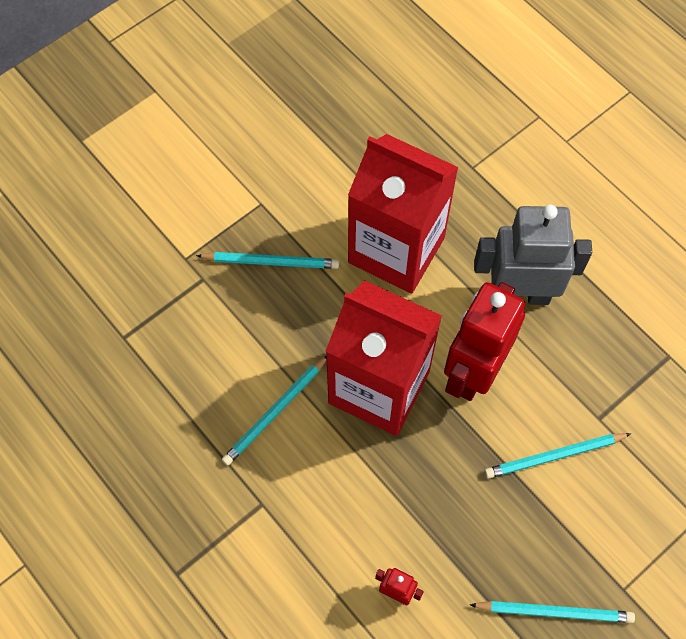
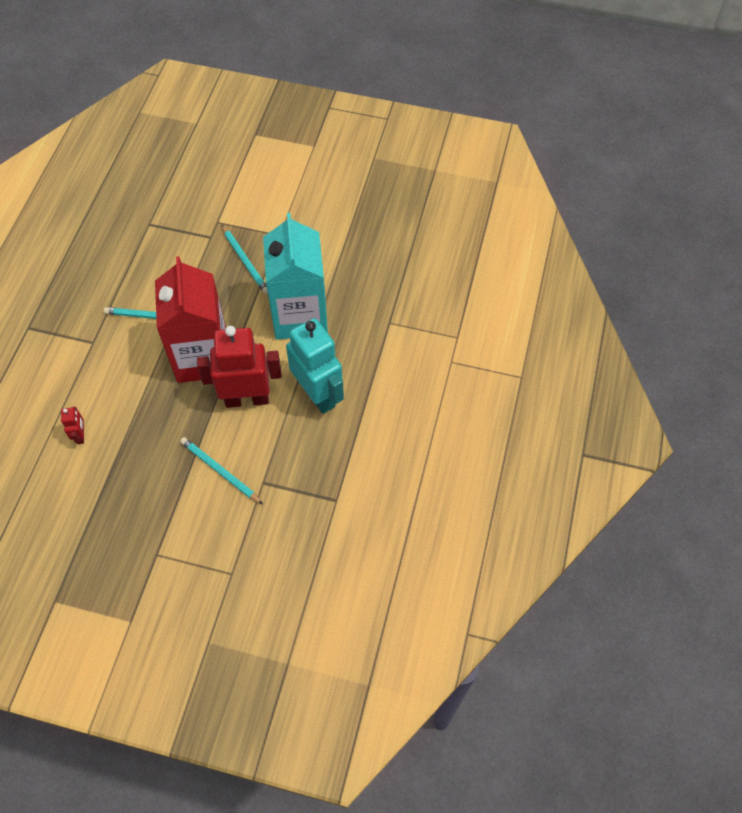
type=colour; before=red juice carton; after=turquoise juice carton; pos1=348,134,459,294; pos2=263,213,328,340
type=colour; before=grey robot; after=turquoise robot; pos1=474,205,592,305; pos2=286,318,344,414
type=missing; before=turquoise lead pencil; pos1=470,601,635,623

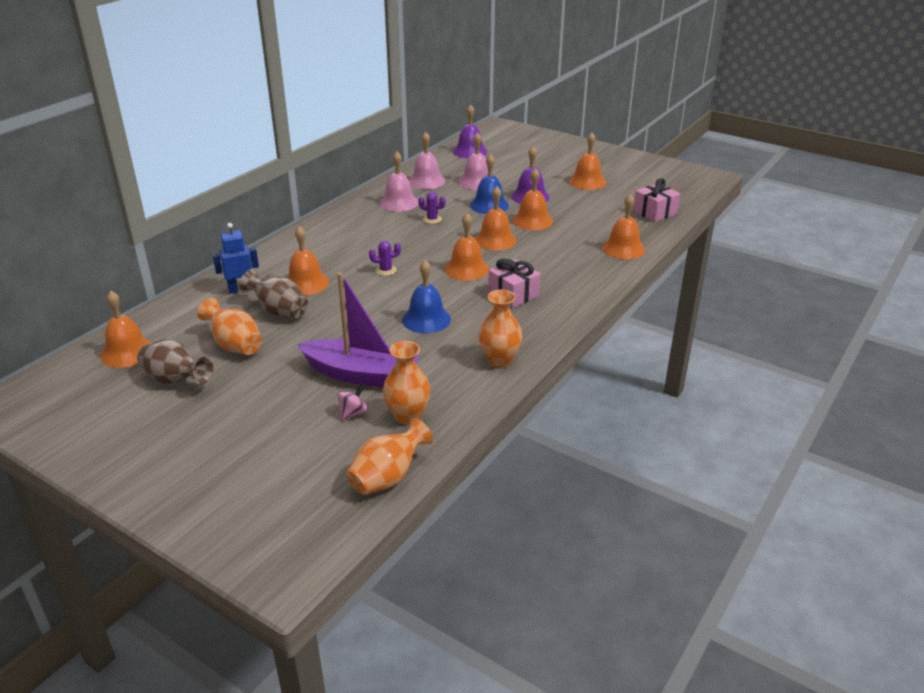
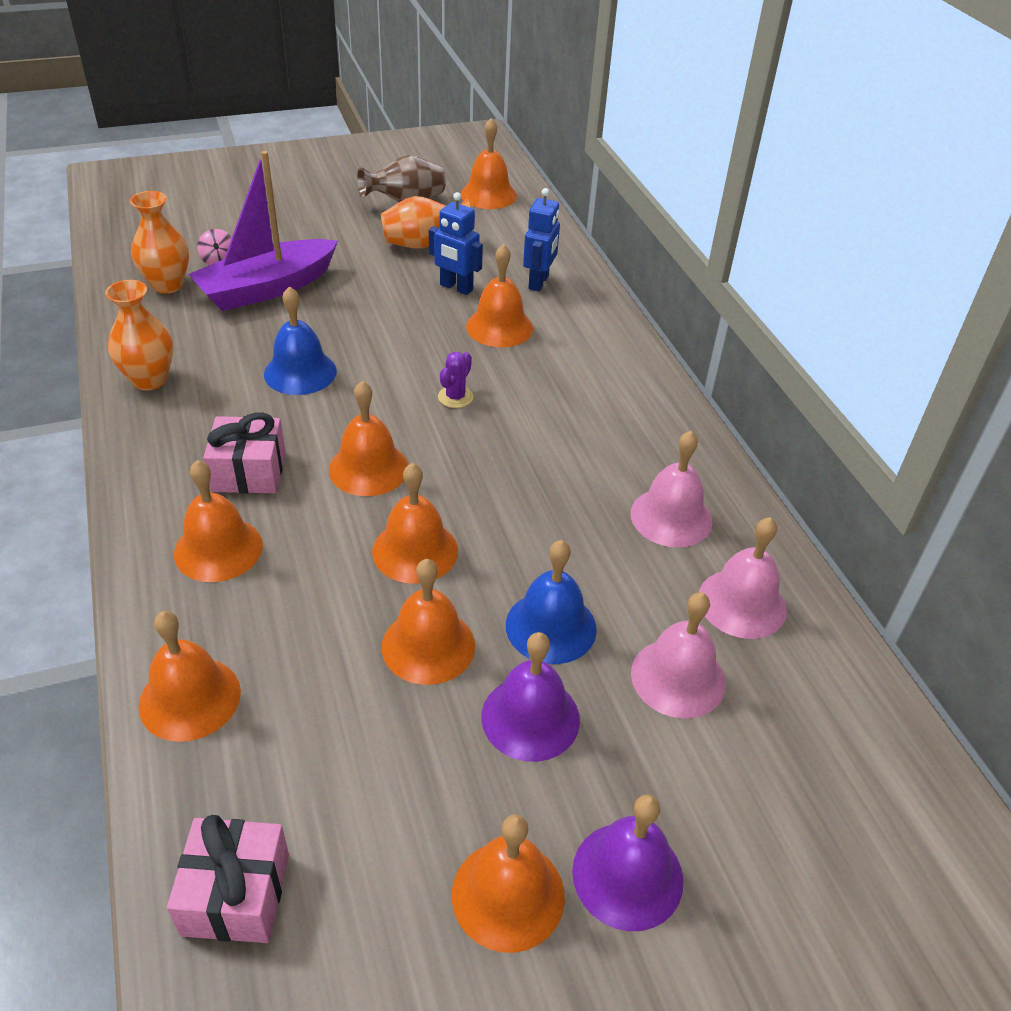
type=appeared; after=orange school bell; pos2=174,460,263,582
type=exchanged; before=russet tall vase; after=cobalt robot; pos1=240,269,308,318; pos2=429,192,483,295
type=relocated; before=purple school bell; pos1=453,104,487,158; pos2=572,794,684,931
type=missing; before=orange tall vase; pos1=346,418,433,495
type=missing; before=purple prickly plant; pos1=418,192,446,224

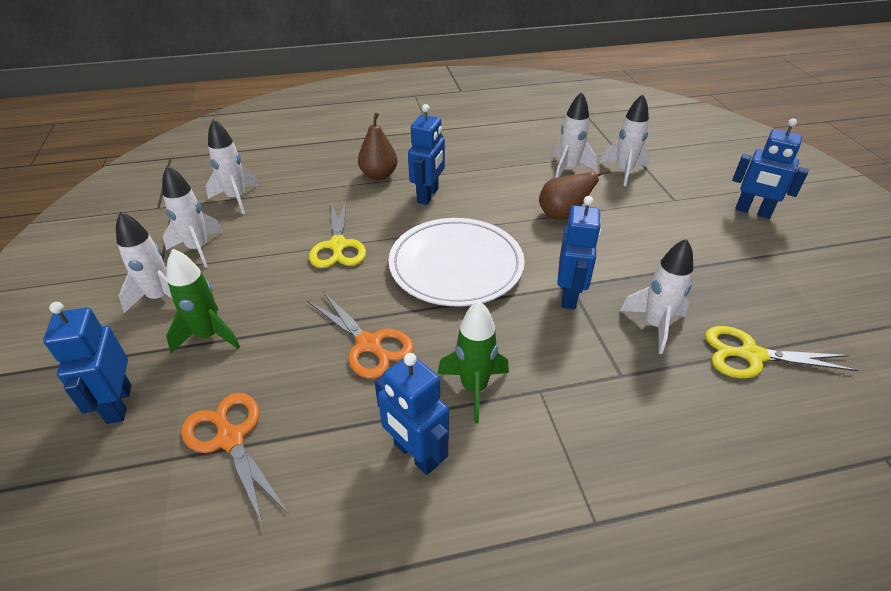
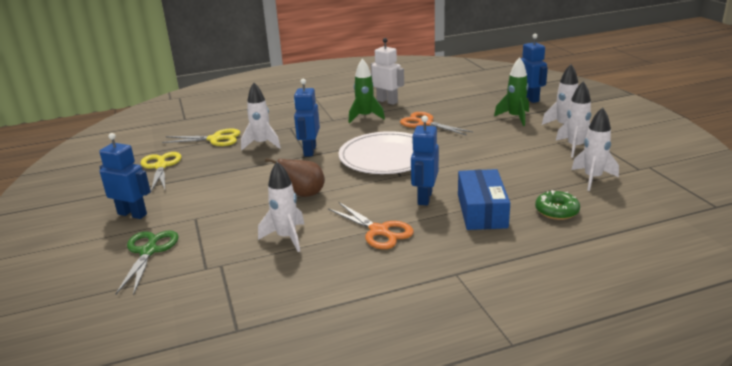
type=appeared; after=leaf-green scissors; pos2=116,230,179,295
type=relocated; before=golden scissors; pos1=309,199,366,268; pos2=141,152,181,192
type=relocated; before=orange scissors; pos1=181,393,289,526; pos2=328,202,414,249
type=colour; before=cobalt robot; after=white robot; pos1=375,353,449,475; pos2=371,38,404,105
type=exchanged; before=russet pear; after=cobalt parcel; pos1=358,112,397,180; pos2=458,169,510,230
type=appeared; after=leaf-green doughnut; pos2=535,190,580,220
type=missing; before=white rocket; pos1=600,94,650,186

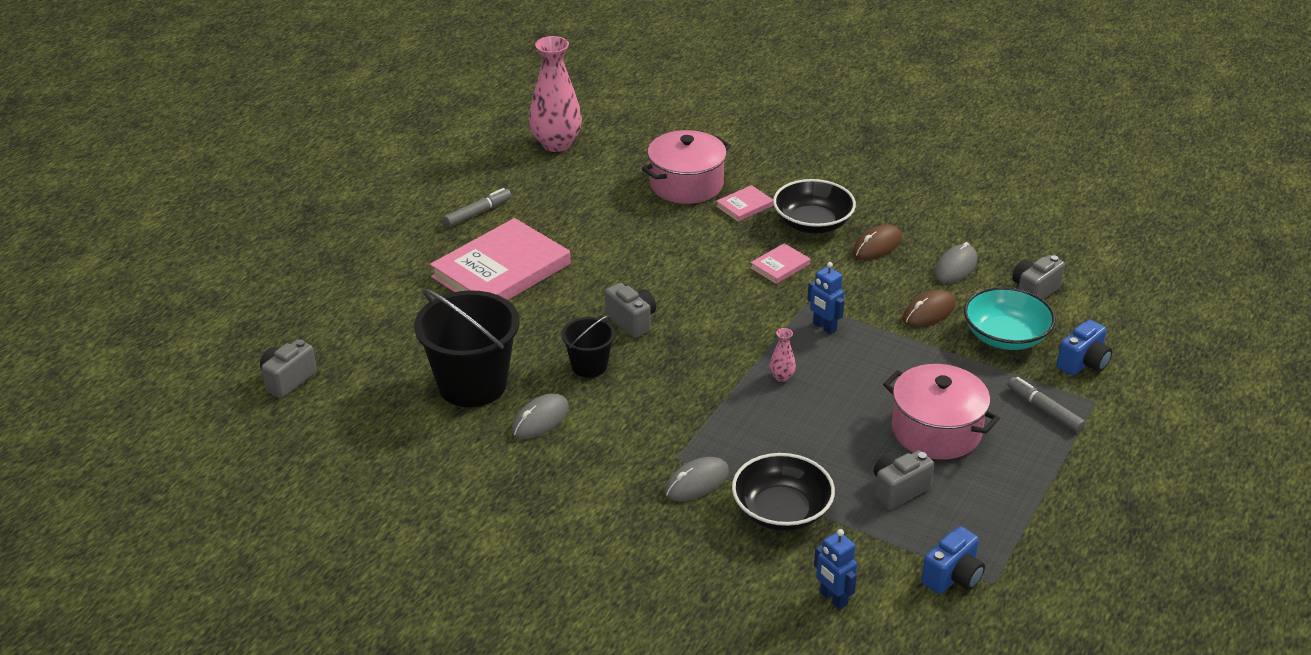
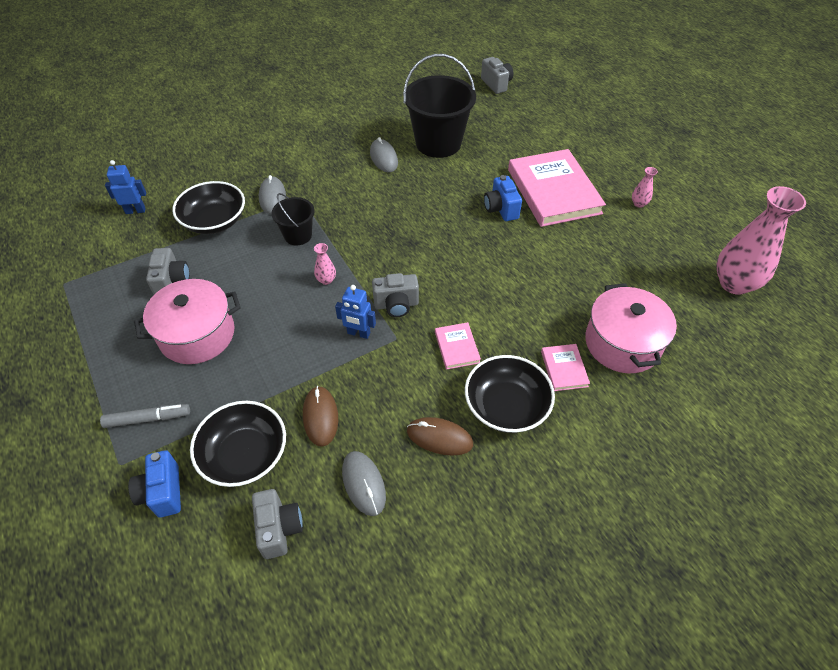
type=colour; before=turquoise deep dish; after=ebony deep dish; pos1=964,287,1056,350; pos2=190,401,286,487
type=relocated; before=ebony sand bucket; pos1=561,315,615,378; pos2=271,193,315,245
type=spun; before=cobalt robot; pos1=807,262,844,334; pos2=335,285,376,339; turn=-150
type=relocated; before=grey compact camera; pos1=605,283,656,338; pos2=372,273,419,317
type=spun; before=russet mouse; pos1=853,224,902,260; pos2=407,417,473,456; turn=-60
type=relocated; before=cobalt compact camera; pos1=921,526,985,594; pos2=484,175,522,221
type=exchanged; before=grey marker; after=rosy tall vase; pos1=444,188,511,227; pos2=632,167,658,208

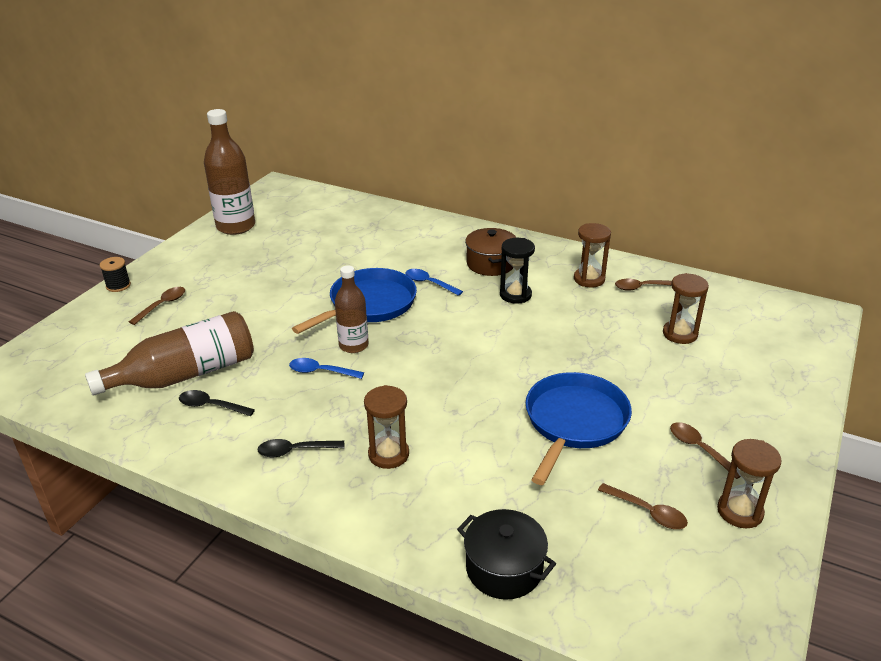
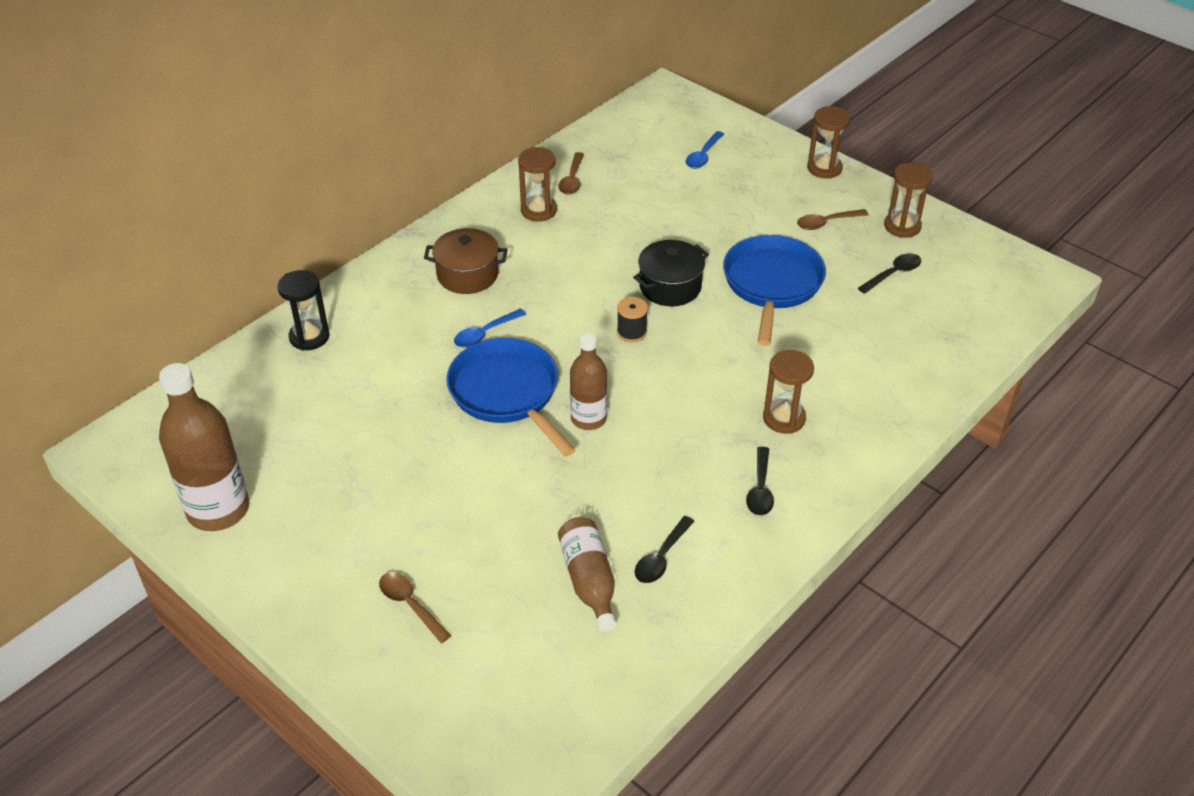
type=relocated; before=ebony sandglass; pos1=500,238,535,304; pos2=277,270,329,351
type=size; before=russet flask; pos1=85,311,254,396; pos2=558,517,617,632; scale=0.61
type=relocated; before=ebony bobbin; pos1=100,257,131,292; pos2=617,297,648,342
type=relocated; before=ebony cooking pot; pos1=457,509,556,600; pos2=633,240,709,306
type=relocated; before=cobalt tablespoon; pos1=289,358,364,379; pos2=686,131,724,169
type=spun; before=cobalt pan; pos1=526,372,632,485; pos2=723,235,826,346; turn=60
type=relocated; before=russet sandglass; pos1=663,273,709,344; pos2=807,106,850,179
type=colour; before=russet tablespoon; after=ebony tablespoon; pos1=598,483,688,529; pos2=858,253,921,294

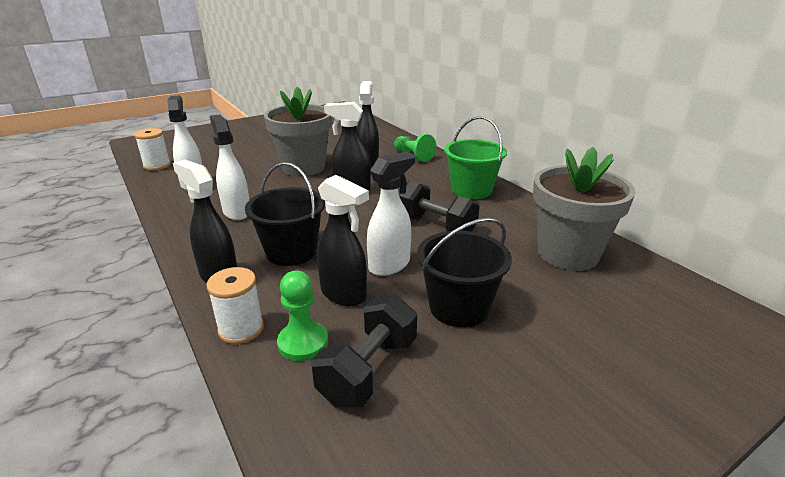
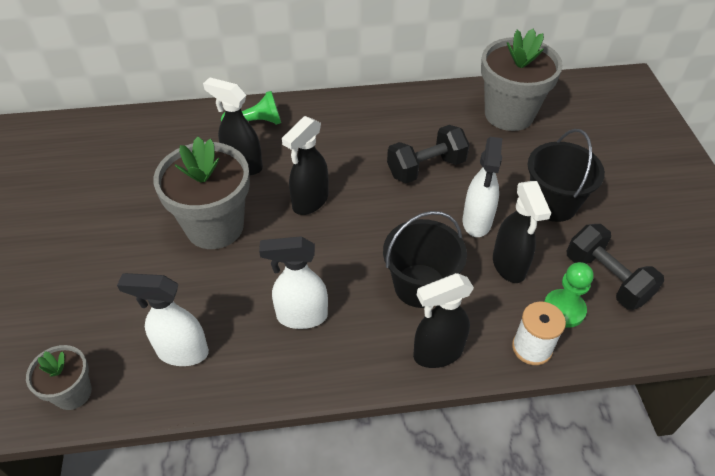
type=exchanged; before=white bobbin; after=grey potted plant; pos1=134,128,171,171; pos2=26,345,92,410
type=spun; before=white spray cleaner; pos1=367,152,415,276; pos2=463,137,503,237; turn=-150
type=spun; before=ebony spray cleaner; pos1=317,175,369,306; pos2=493,181,551,283; turn=105
type=missing; before=leaf-green sand bucket; pos1=444,116,507,199

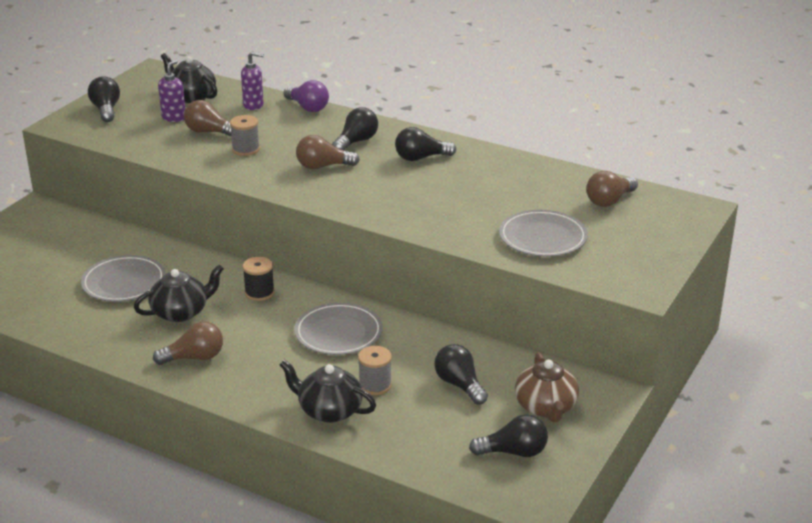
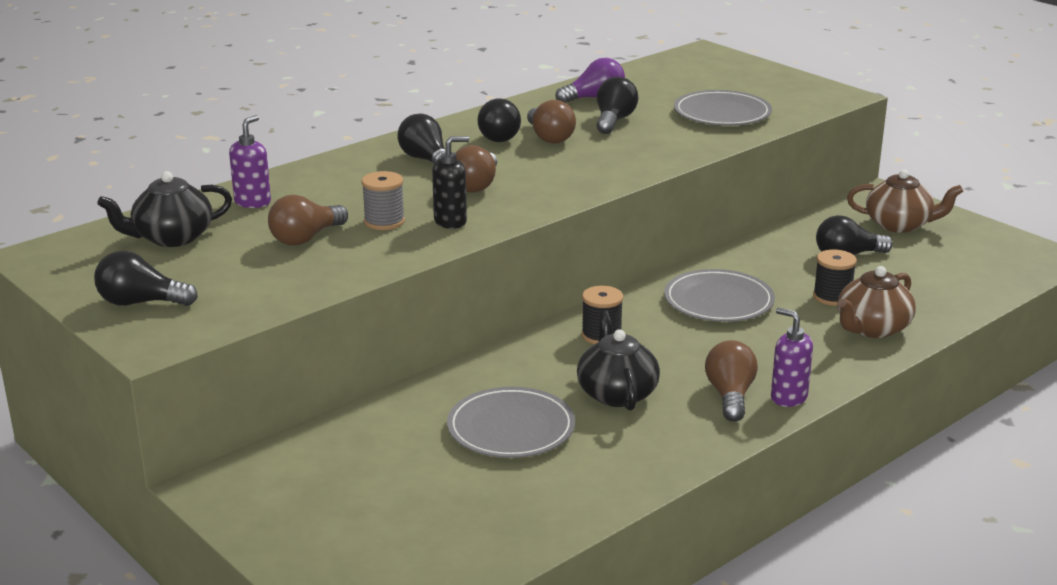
type=appeared; after=ebony pump bottle; pos2=432,136,469,229
type=relocated; before=russet bulb; pos1=586,171,638,207; pos2=527,100,576,144
type=relocated; before=purple bulb; pos1=284,80,329,112; pos2=555,58,625,103
type=relocated; before=ebony bulb; pos1=469,414,548,457; pos2=596,77,639,134
type=relocated; before=purple pump bottle; pos1=158,60,185,122; pos2=771,308,813,407
type=colour; before=grey bobbin; after=ebony bobbin; pos1=358,346,392,395; pos2=813,249,857,306
type=colour; before=ebony china teapot; after=russet china teapot; pos1=280,360,376,423; pos2=838,266,916,338

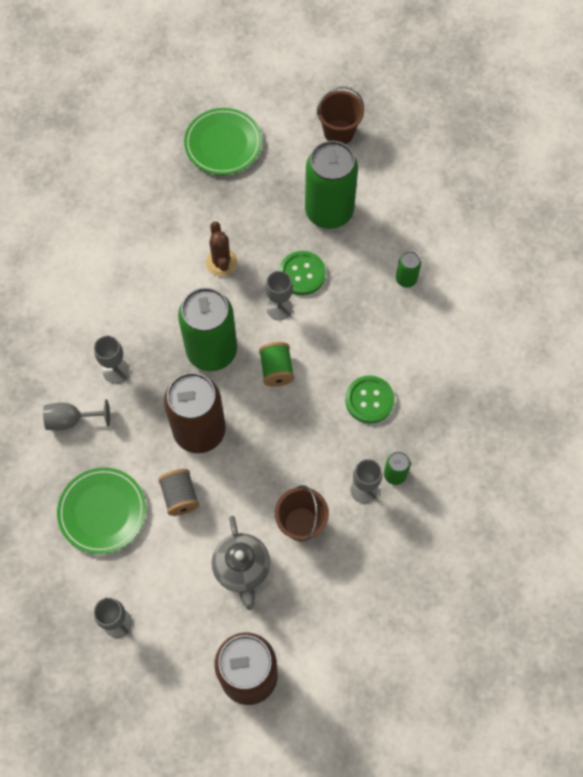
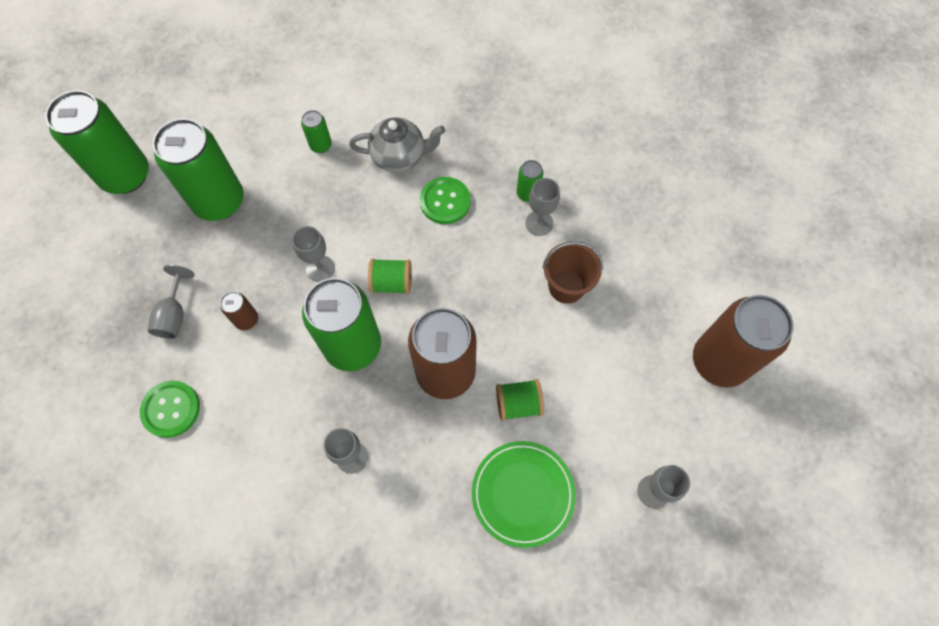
type=exchanged; before=russet sand bucket; after=leaf-green can; pos1=317,86,364,144; pos2=45,90,149,194
type=relocated; before=leaf-green shirt button; pos1=279,251,326,295; pos2=140,380,200,438
type=relocated; before=grey goblet; pos1=43,399,110,430; pos2=148,265,195,339
type=exchanged; before=russet prickly plant; after=russet can; pos1=206,221,238,276; pos2=220,291,258,330
type=relocated; before=grey china teapot; pos1=212,516,270,610; pos2=349,117,445,173
type=colour; before=grey bobbin; after=leaf-green bobbin; pos1=158,469,199,516; pos2=496,379,544,421
type=missing; before=leaf-green dinner plate; pos1=184,108,262,175

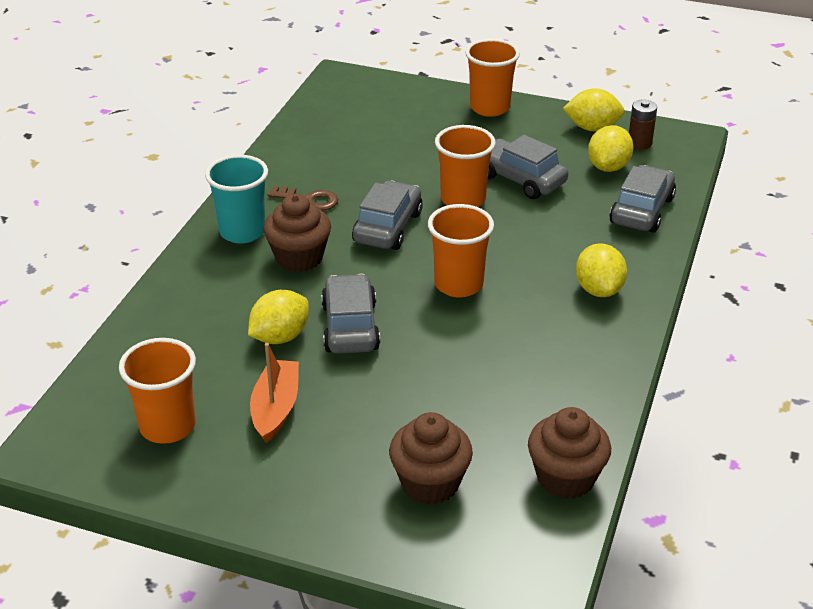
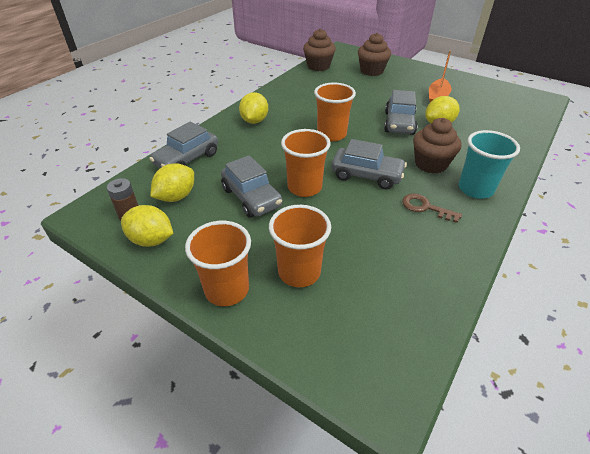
type=relocated; before=orange tumbler; pos1=119,338,196,444; pos2=269,205,331,287
type=spun; before=grey automobile; pos1=352,180,423,250; pos2=331,139,407,189; turn=-105

